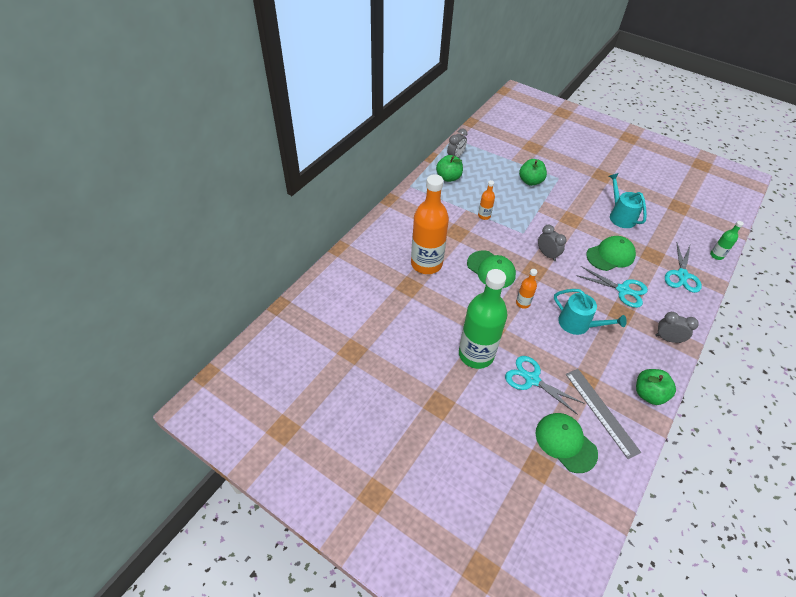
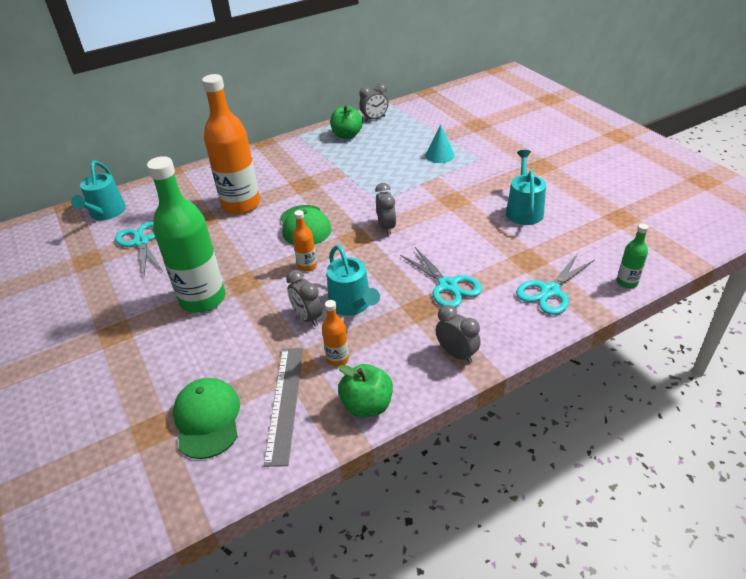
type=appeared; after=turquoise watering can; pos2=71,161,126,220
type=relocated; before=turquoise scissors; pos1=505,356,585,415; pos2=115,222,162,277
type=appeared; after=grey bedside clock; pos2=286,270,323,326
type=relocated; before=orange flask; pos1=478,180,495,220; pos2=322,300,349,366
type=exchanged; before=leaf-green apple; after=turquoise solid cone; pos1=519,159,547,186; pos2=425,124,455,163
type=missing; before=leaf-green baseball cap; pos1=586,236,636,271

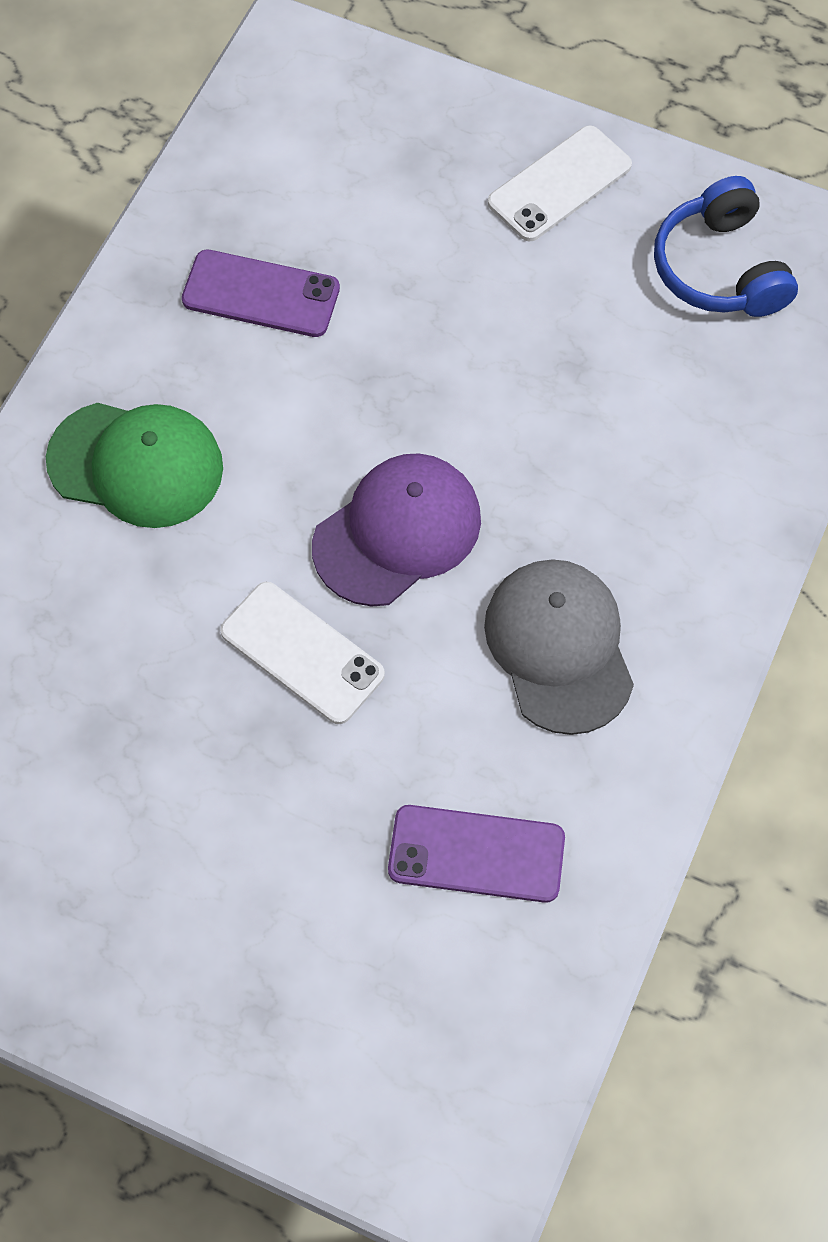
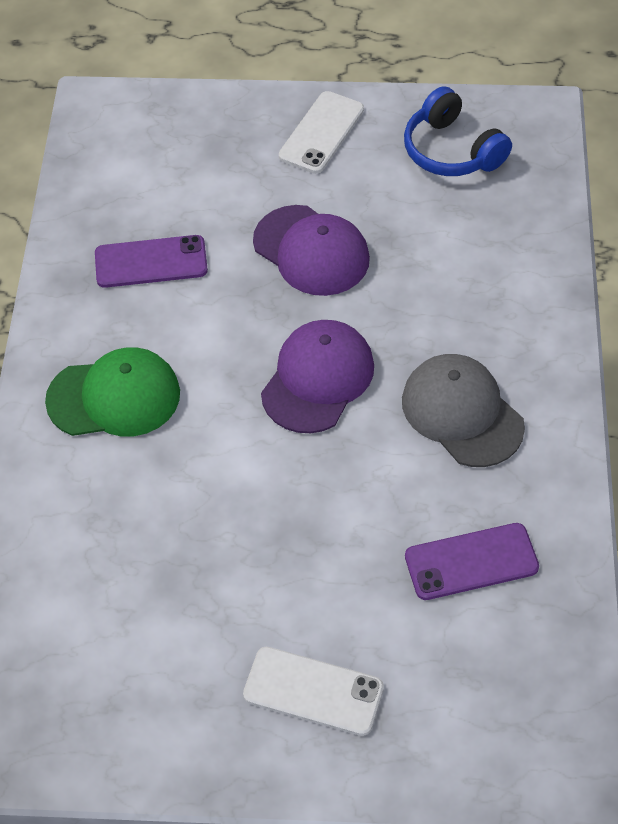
type=relocated; before=white smartphone; pos1=220,582,385,724; pos2=243,647,384,736
type=appeared; after=purple baseball cap; pos2=253,205,370,296

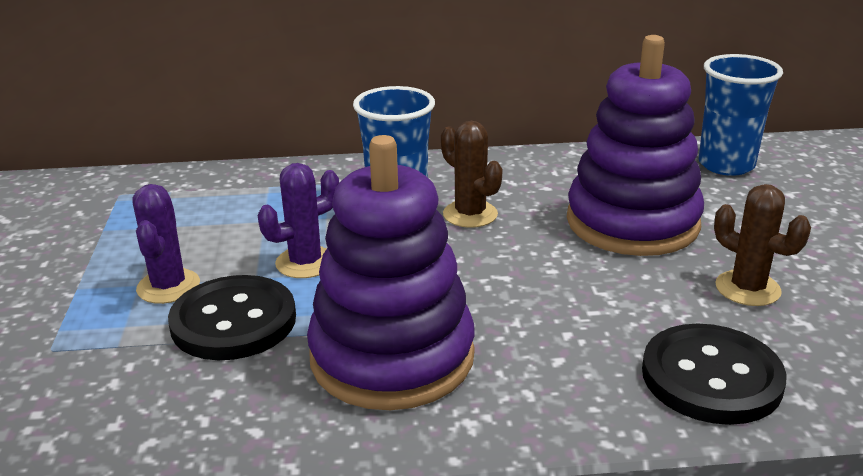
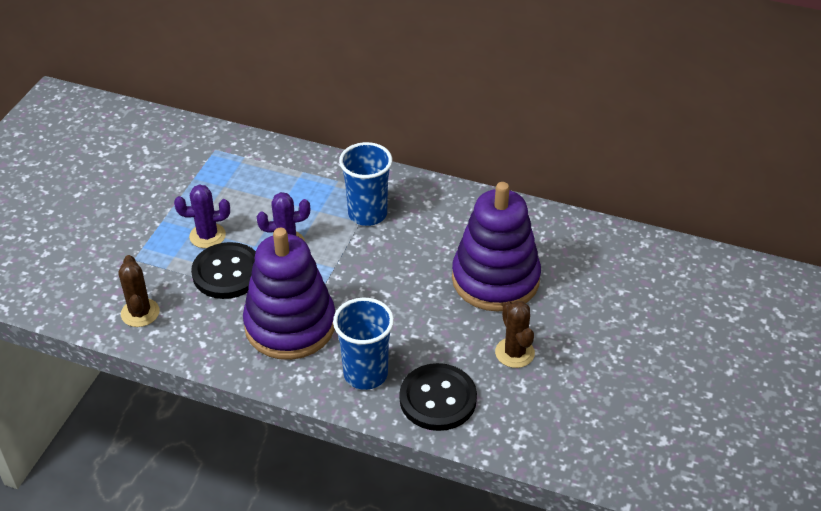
type=relocated; before=russet prickly plant; pos1=441,121,503,228; pos2=118,255,160,327
type=spun; before=purple prickly plant; pos1=133,184,200,304; pos2=174,184,230,248; turn=60
type=relocated; before=cobalt tumbler; pos1=699,54,783,176; pos2=333,298,394,390

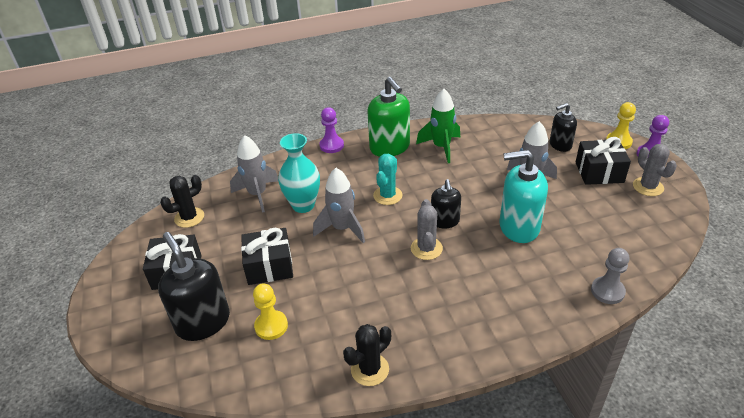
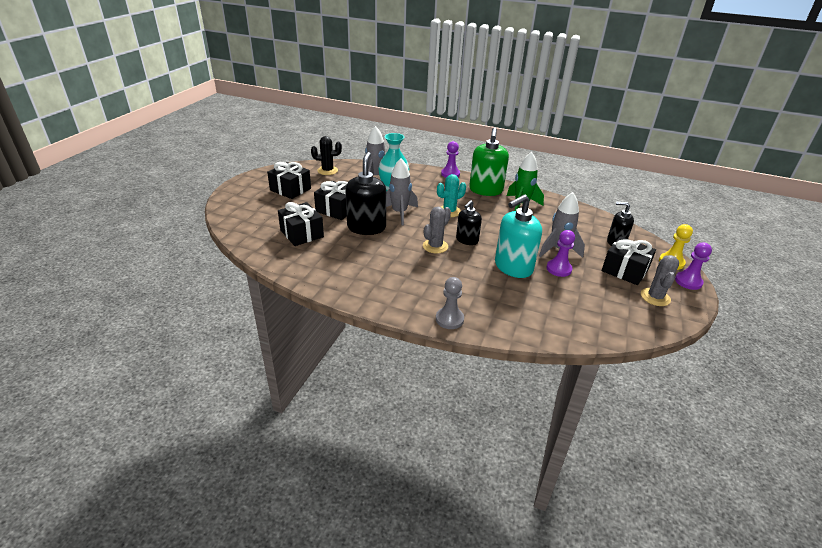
type=exchanged; before=golden chess pawn; after=ebony gift; pos1=253,283,288,340; pos2=278,202,324,246
type=relocated; before=ebony pump bottle; pos1=158,232,230,341; pos2=345,152,386,235
type=relocated; before=grey chess pawn; pos1=591,248,630,304; pos2=436,277,464,329
type=spun; before=turquoise pump bottle; pos1=499,150,548,243; pos2=495,194,542,278; turn=-75
type=appeared; after=purple chess pawn; pos2=547,230,575,277
type=missing; before=ebony prickly plant; pos1=343,324,391,386

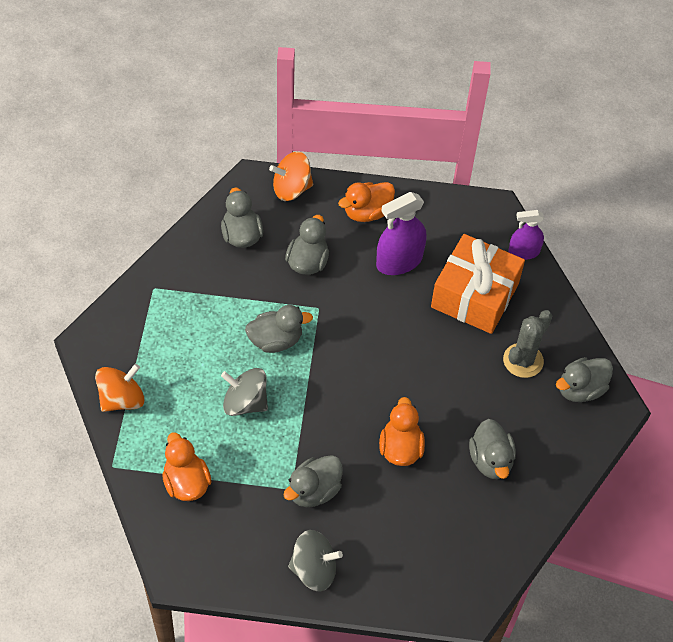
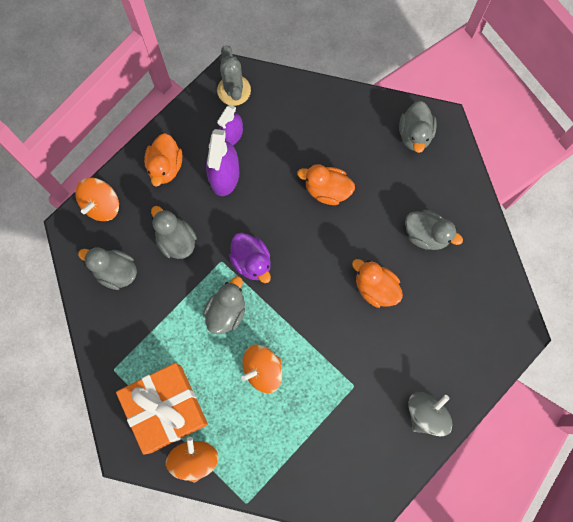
type=relocated; before=orange gift; pos1=431,234,525,334; pos2=116,363,208,455
type=relocated; before=grey prickly plant; pos1=503,310,552,378; pos2=217,45,251,106
type=relocated; before=purple spray cleaner; pos1=509,210,544,260; pos2=217,105,243,145
type=appeared; after=purple toy duck; pos2=229,233,271,283
type=colour; before=grey toy top; after=orange toy top; pos1=221,368,268,416; pos2=241,345,282,393
type=relocated; before=orange toy duck; pos1=162,432,211,501; pos2=297,164,355,205
type=missing; before=grey toy duck; pos1=283,455,342,507

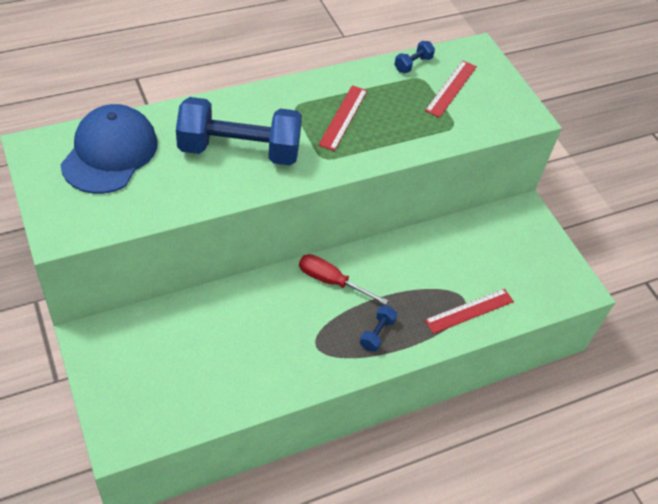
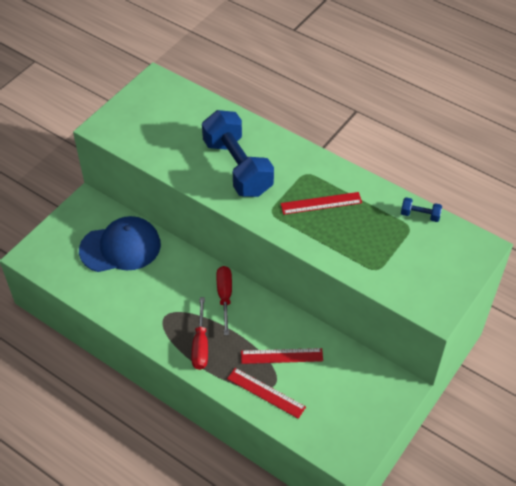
type=relocated; before=cobalt baseball cap; pos1=60,104,158,194; pos2=79,216,161,272
type=exchanged; before=cobalt dumbbell; after=red flat screwdriver; pos1=360,305,398,352; pos2=191,297,208,370
type=relocated; before=red ruler; pos1=425,60,477,118; pos2=241,348,323,364

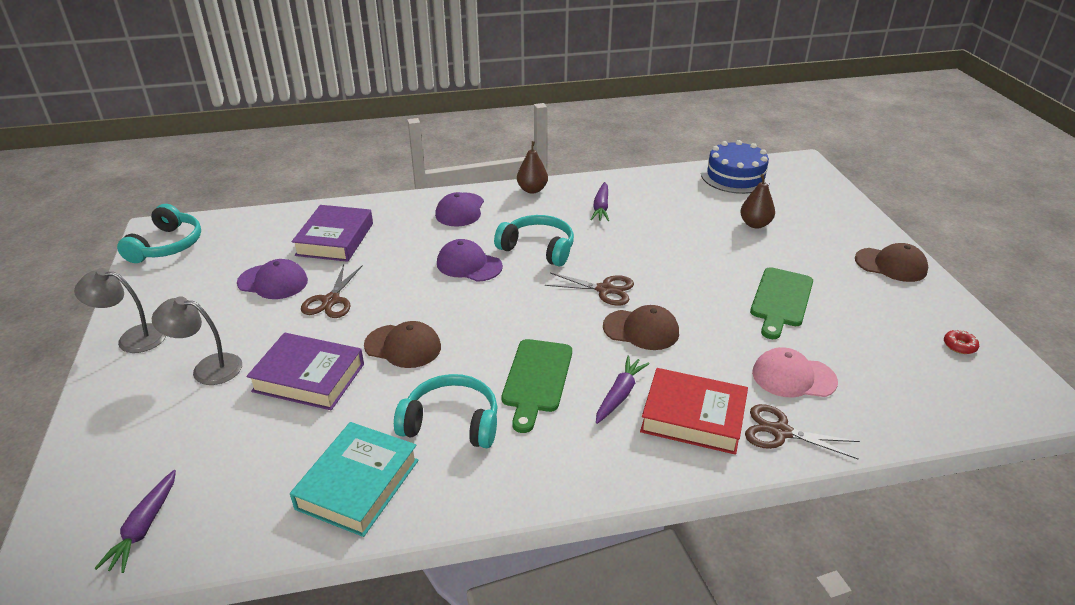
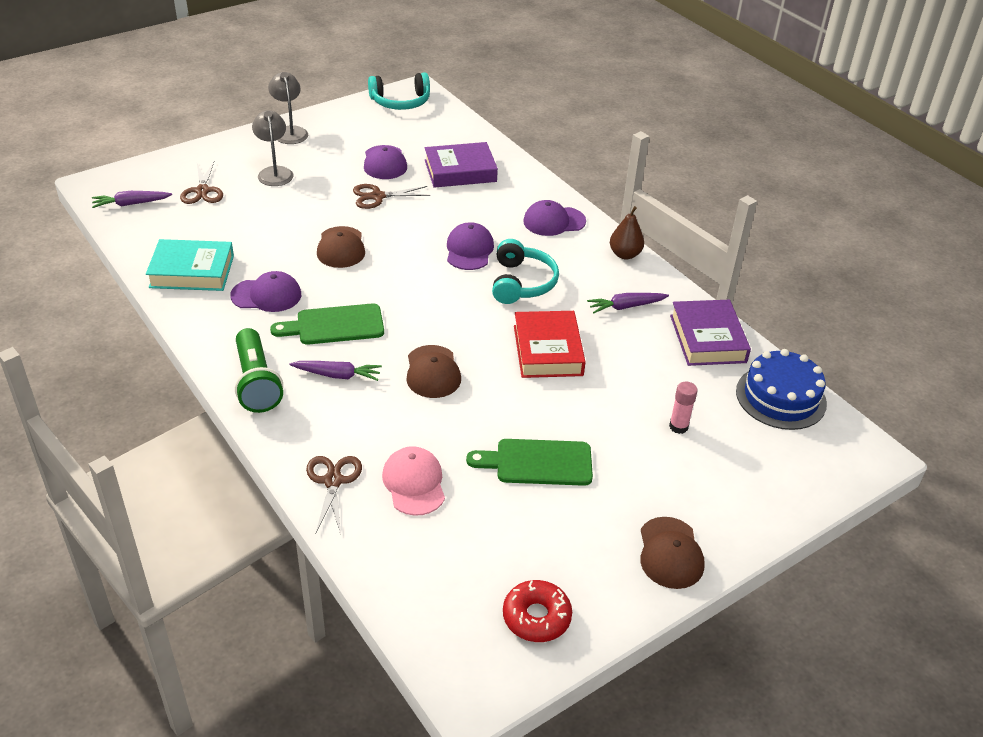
type=relocated; before=russet scissors; pos1=545,273,634,306; pos2=180,162,223,204
type=exchanged; before=turquoise headset; after=purple baseball cap; pos1=394,374,498,448; pos2=230,271,301,312
type=appeared; after=leaf-green pocket torch; pos2=235,328,283,413
type=size; before=red doughnut; pos1=944,329,979,354; pos2=503,580,572,642; scale=1.83
type=relocated; before=red hardback; pos1=640,368,748,455; pos2=514,311,586,378
type=exchanged; before=russet pear; after=rosy stick of glue; pos1=740,174,775,228; pos2=669,382,698,434
type=relocated; before=purple hardback; pos1=247,333,364,410; pos2=670,300,751,366

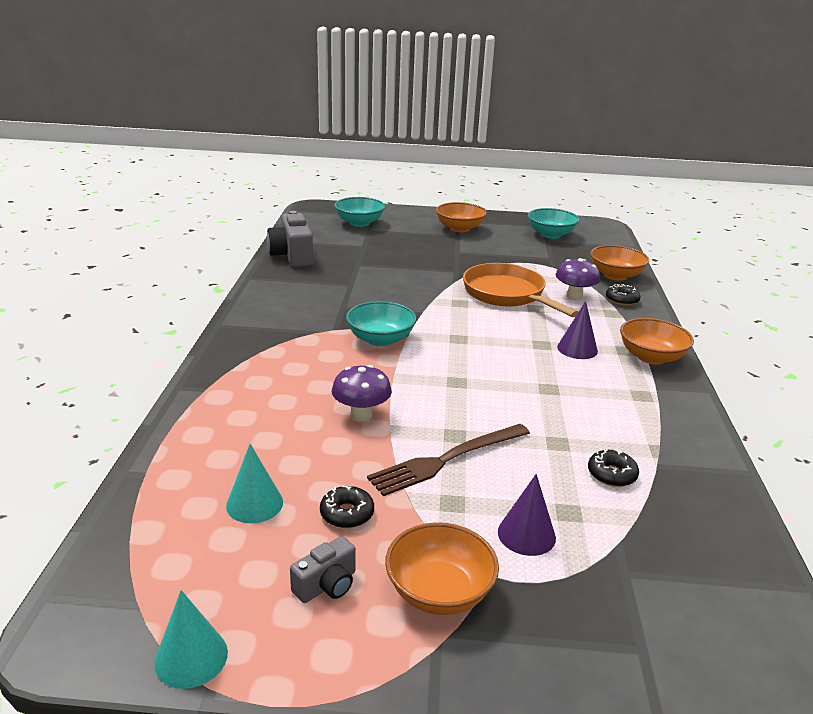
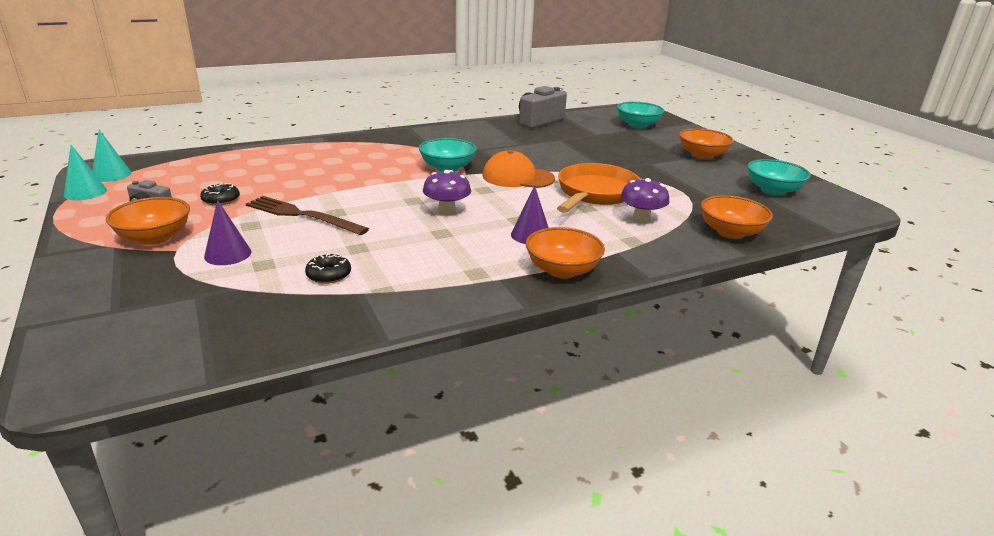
type=relocated; before=turquoise solid cone; pos1=226,444,283,523; pos2=92,130,132,182
type=relocated; before=purple toadstool; pos1=332,365,392,421; pos2=423,170,471,216
type=appeared; after=orange baseball cap; pos2=482,150,555,188
type=missing; before=ebony doughnut; pos1=606,284,640,306

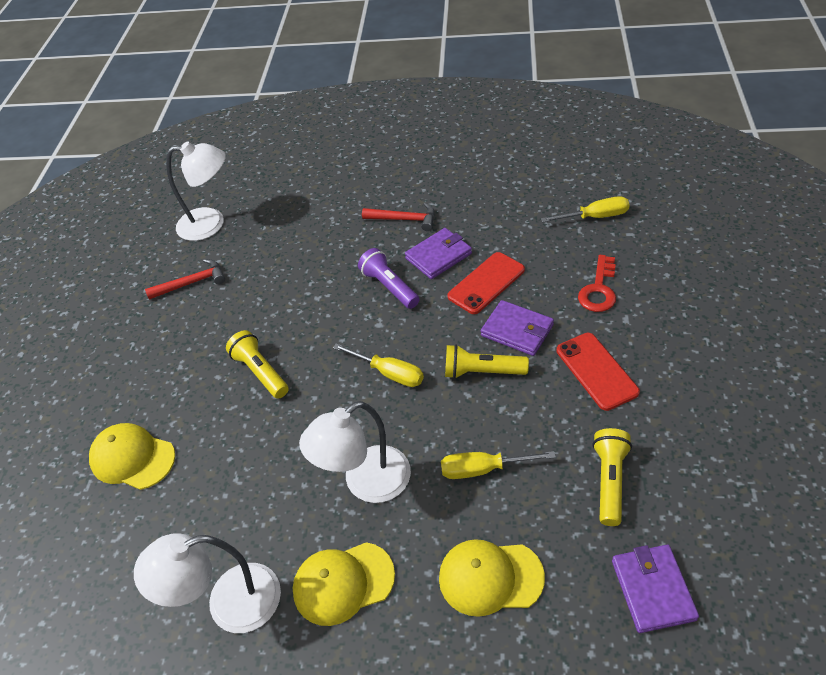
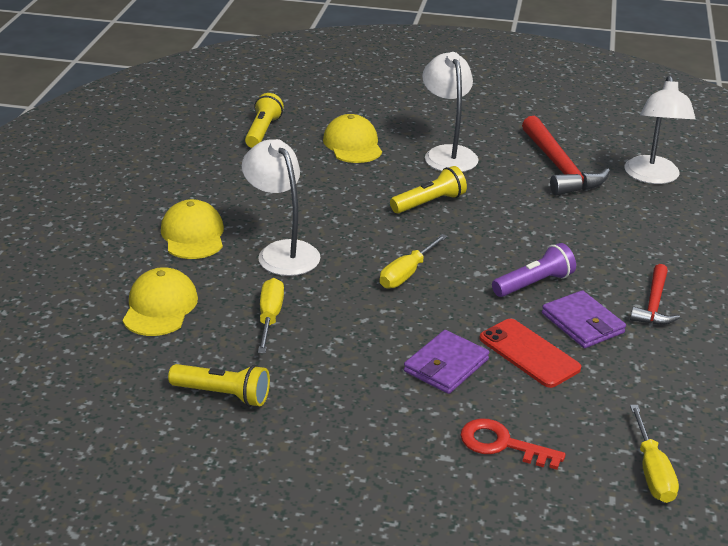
type=relocated; before=golden pocket torch; pos1=445,344,529,379; pos2=245,93,284,148
type=spun; before=golden baseball cap; pos1=89,423,175,490; pos2=323,114,382,163; turn=-45
type=relocated; before=white lamp; pos1=134,533,281,633; pos2=422,52,479,172
type=size; before=red claw hammer; pos1=145,259,225,300; pos2=522,116,610,196; scale=1.69
type=missing; before=red smartphone; pos1=556,333,640,411
type=missing; before=purple billfold; pos1=612,545,699,633

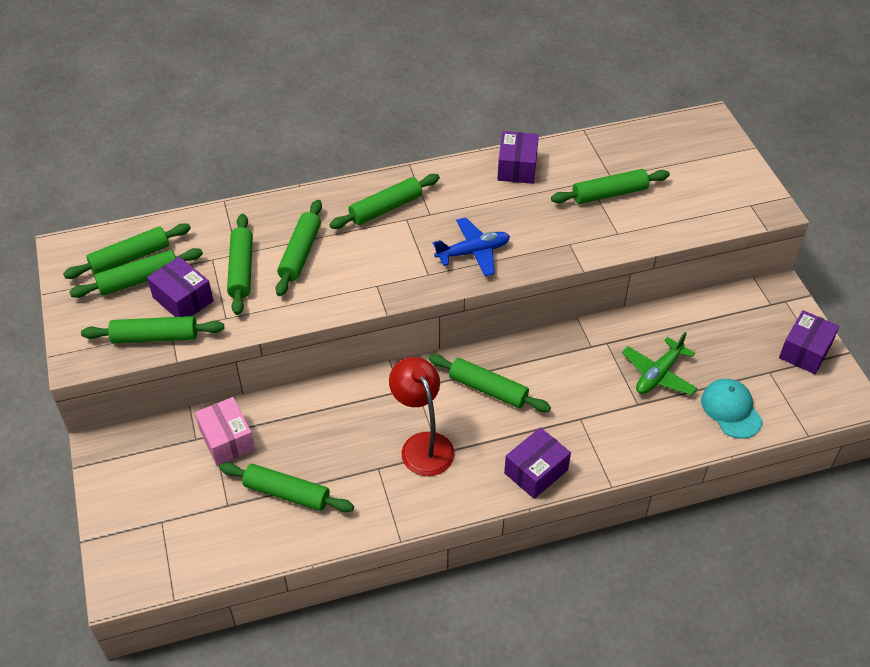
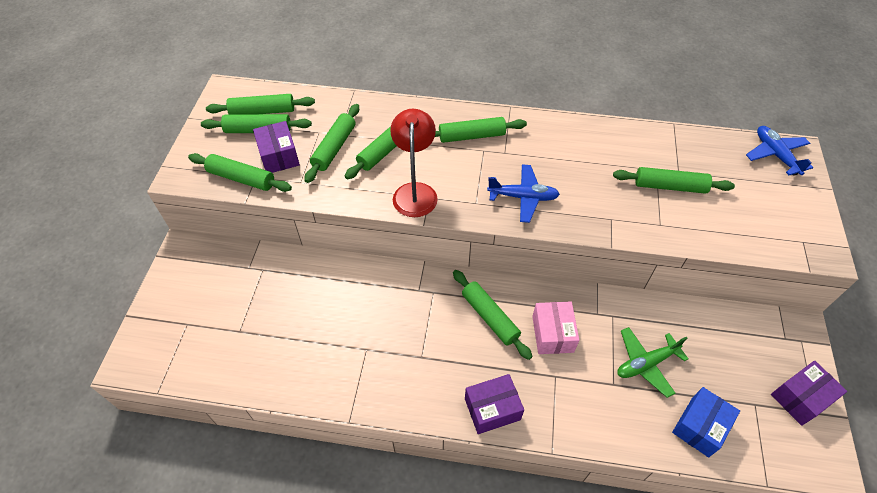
type=relocated; before=red lamp; pos1=389,357,455,476; pos2=390,109,438,217
type=relocated; before=rosy parcel; pos1=195,397,255,466; pos2=532,302,579,354
type=exchanged; before=turquoise baseball cap; after=cobalt parcel; pos1=701,379,763,439; pos2=672,387,740,457
type=appeared; after=cobalt toy plane; pos2=746,126,813,176
type=missing; before=leaf-green rolling pin; pos1=219,462,354,512
type=missing; before=purple parcel; pos1=497,131,539,184

